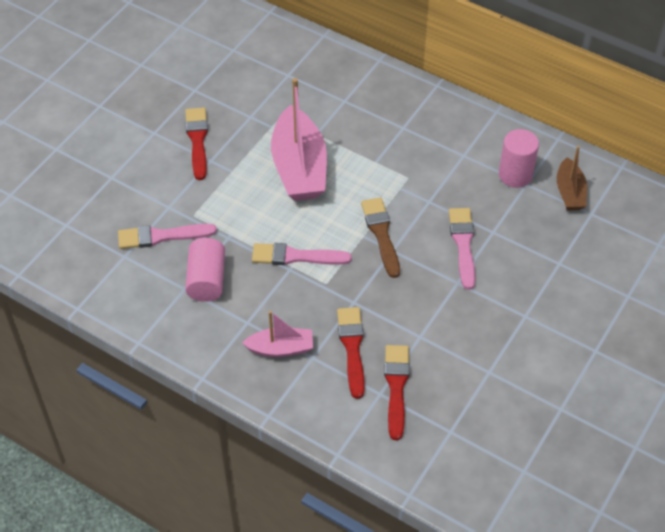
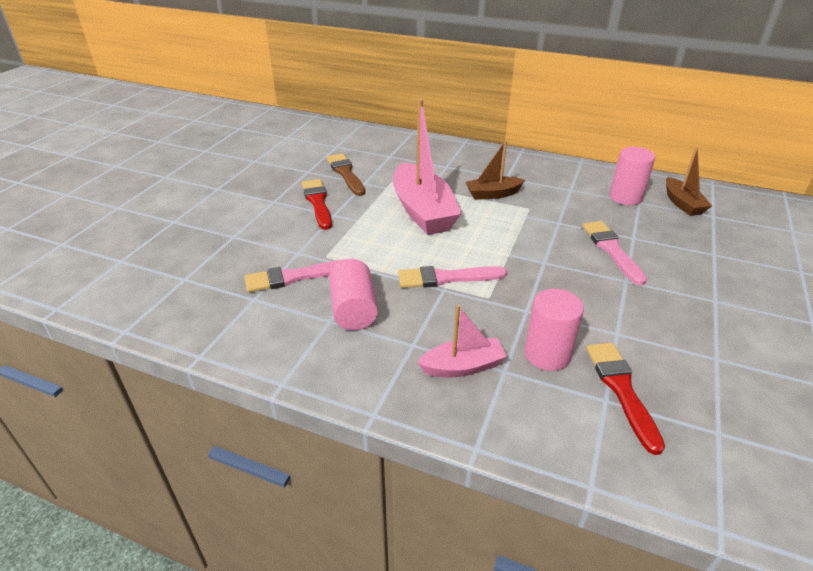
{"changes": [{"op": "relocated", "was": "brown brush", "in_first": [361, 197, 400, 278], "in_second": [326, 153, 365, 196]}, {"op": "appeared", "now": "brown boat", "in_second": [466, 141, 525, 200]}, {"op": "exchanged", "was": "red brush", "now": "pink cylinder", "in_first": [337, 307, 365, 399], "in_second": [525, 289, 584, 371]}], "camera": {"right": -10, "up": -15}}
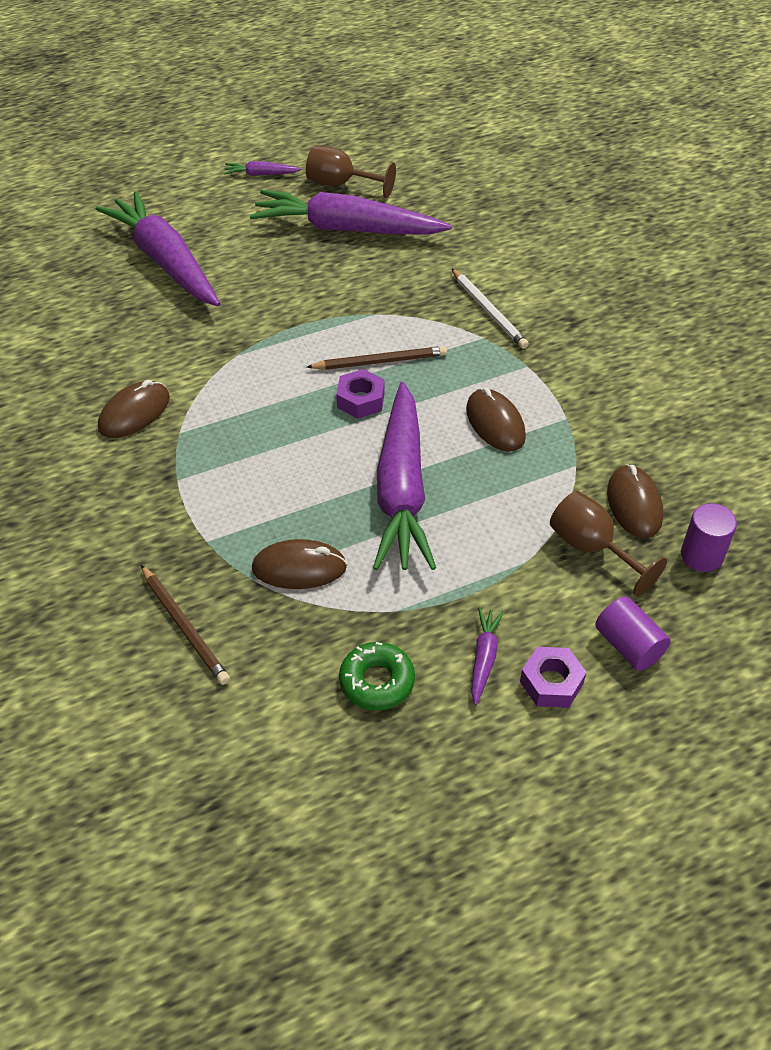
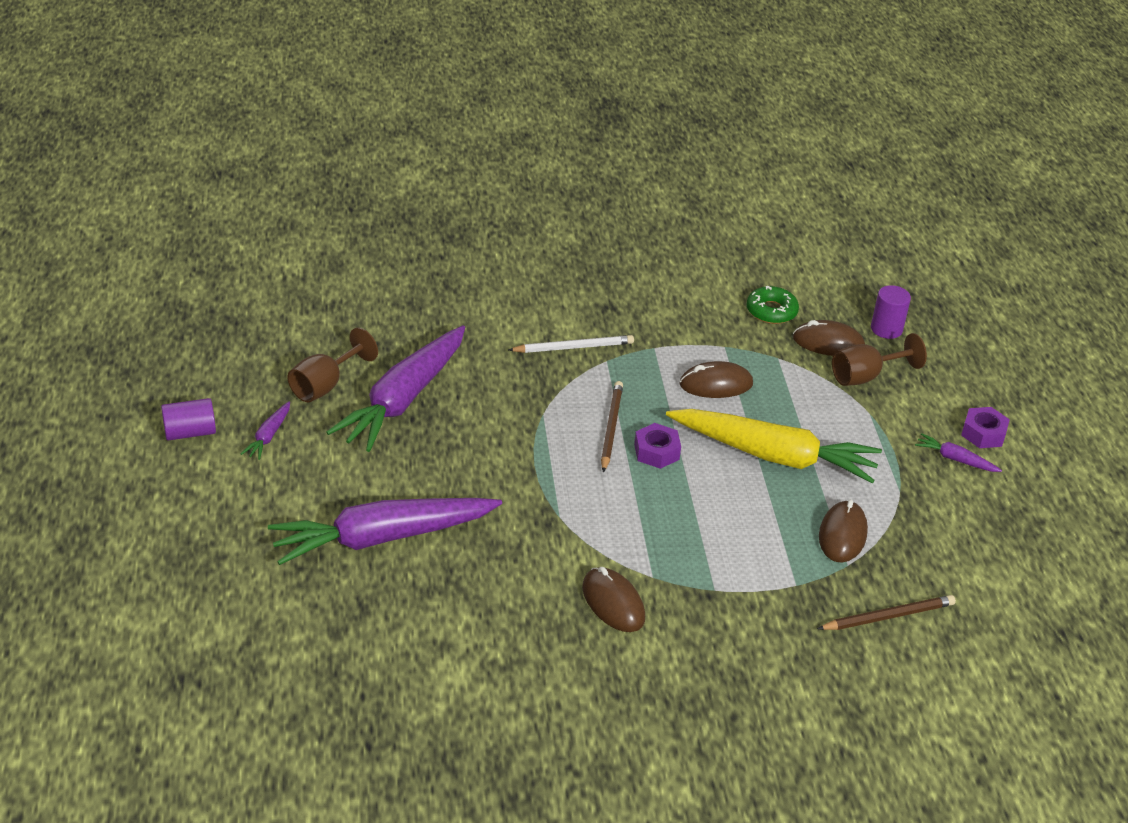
{"changes": [{"op": "relocated", "was": "purple cylinder", "in_first": [595, 596, 671, 671], "in_second": [161, 398, 216, 440]}, {"op": "colour", "was": "purple carrot", "now": "yellow carrot", "in_first": [373, 382, 436, 570], "in_second": [666, 409, 882, 483]}, {"op": "relocated", "was": "green donut", "in_first": [339, 642, 415, 711], "in_second": [746, 286, 799, 324]}], "camera": {"right": -75, "up": -10}}
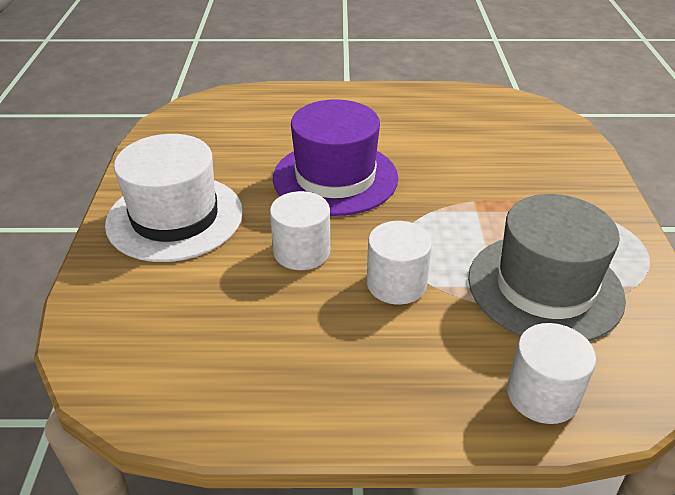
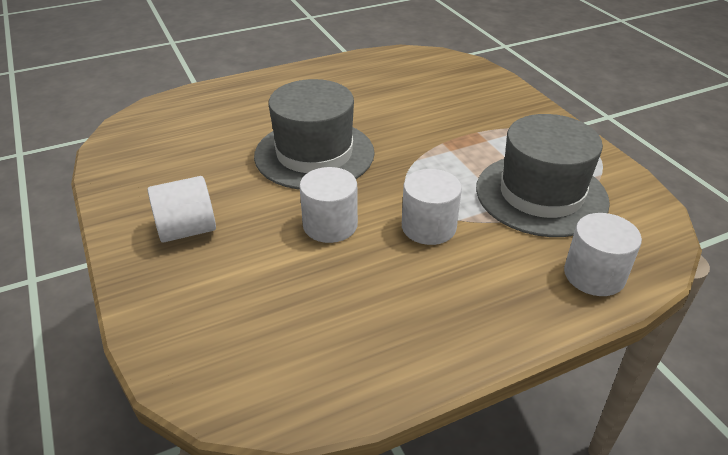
{"changes": [{"op": "exchanged", "was": "white hat", "now": "white cylinder", "in_first": [105, 134, 243, 262], "in_second": [147, 176, 216, 243]}, {"op": "colour", "was": "purple hat", "now": "grey hat", "in_first": [273, 99, 398, 216], "in_second": [254, 79, 375, 190]}], "camera": {"right": -25, "up": 0}}
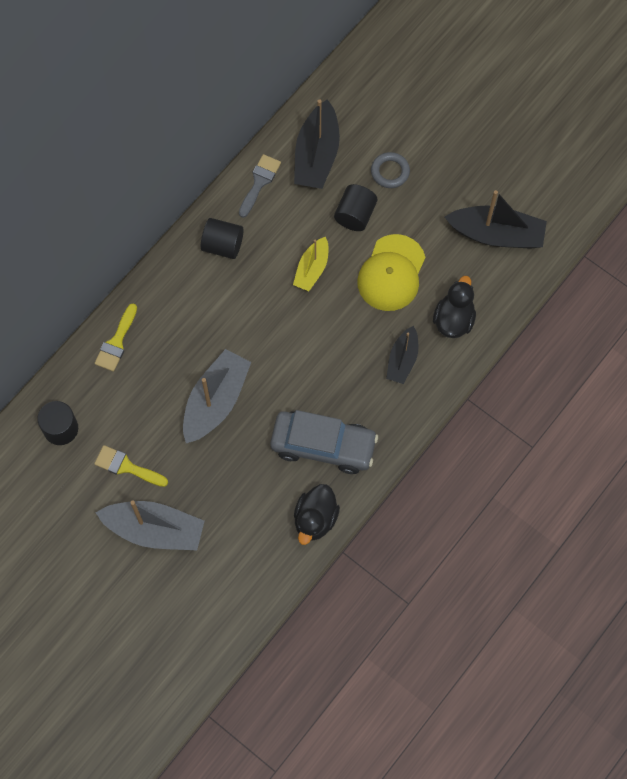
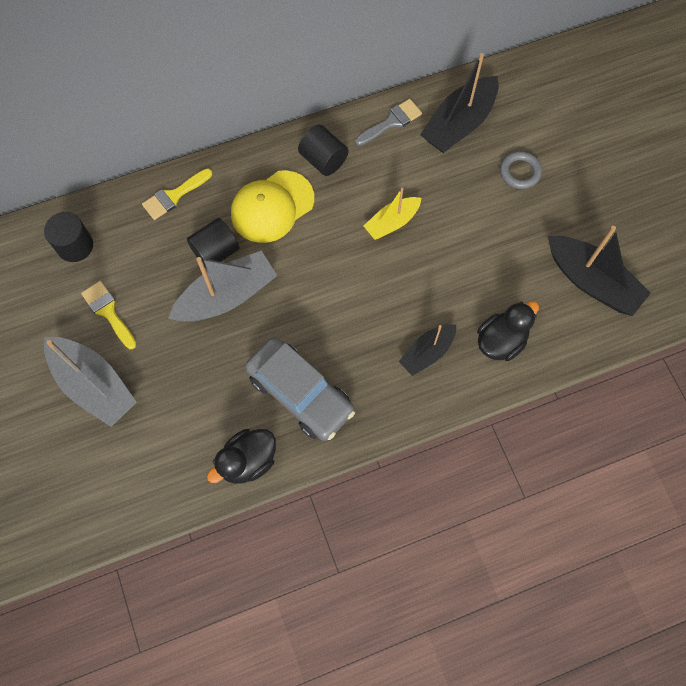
{"changes": [{"op": "relocated", "was": "black cylinder", "in_first": [334, 184, 378, 231], "in_second": [187, 218, 240, 269]}, {"op": "relocated", "was": "yellow cap", "in_first": [357, 234, 425, 311], "in_second": [231, 170, 314, 243]}], "camera": {"right": 30, "up": 0}}
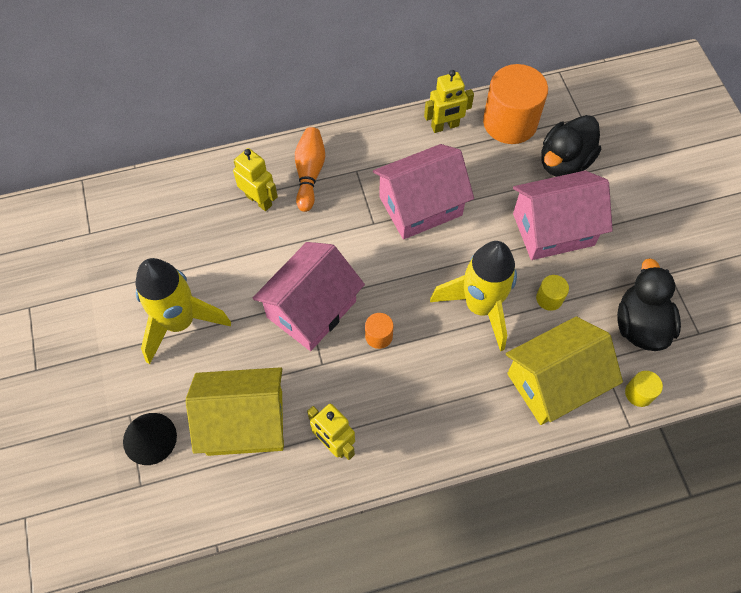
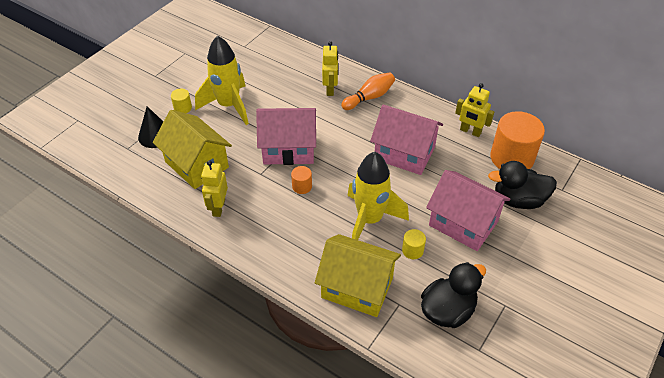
{"changes": [{"op": "relocated", "was": "yellow cylinder", "in_first": [625, 371, 663, 407], "in_second": [171, 89, 192, 113]}], "camera": {"right": 50, "up": -15}}
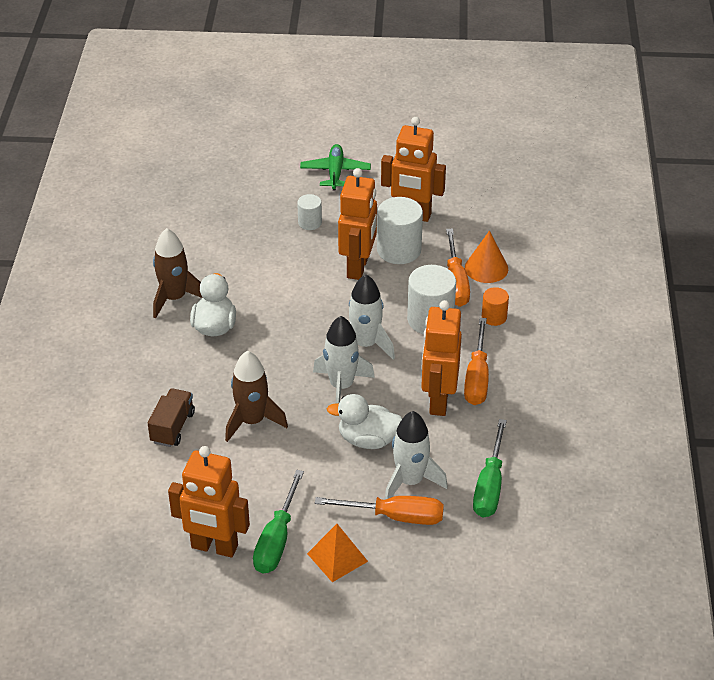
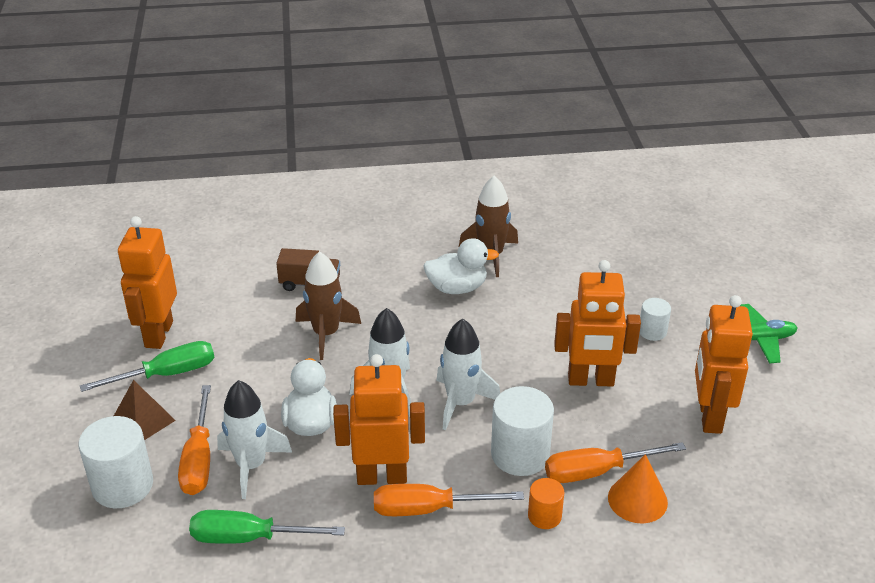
{"changes": [{"op": "relocated", "was": "white cylinder", "in_first": [377, 197, 423, 264], "in_second": [79, 416, 153, 508]}, {"op": "spun", "was": "green screwdriver", "in_first": [253, 470, 304, 574], "in_second": [80, 341, 214, 392], "clockwise": 150}, {"op": "colour", "was": "orange pyramid", "now": "brown pyramid", "in_first": [307, 524, 368, 582], "in_second": [114, 380, 176, 440]}], "camera": {"right": 80, "up": -5}}
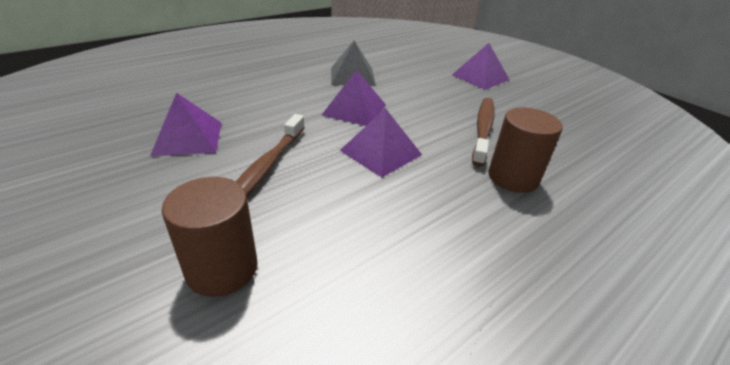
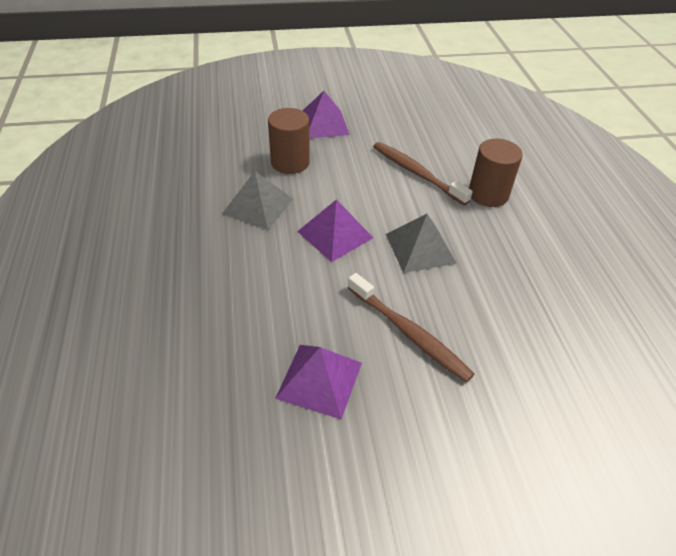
{"changes": [{"op": "relocated", "was": "brown cylinder", "in_first": [162, 177, 258, 297], "in_second": [268, 108, 310, 174]}, {"op": "colour", "was": "purple pyramid", "now": "grey pyramid", "in_first": [340, 108, 422, 177], "in_second": [386, 214, 457, 273]}], "camera": {"right": -60, "up": 10}}
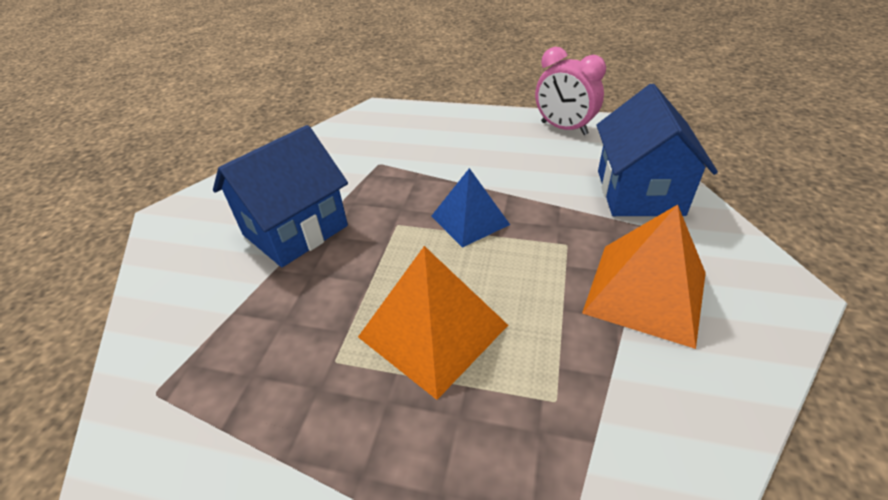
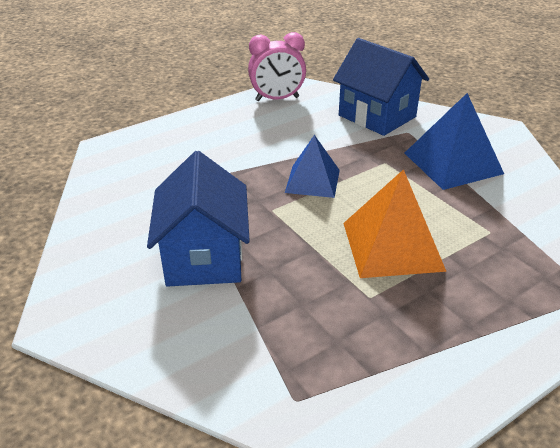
{"changes": [{"op": "colour", "was": "orange pyramid", "now": "blue pyramid", "in_first": [582, 205, 706, 349], "in_second": [405, 93, 504, 190]}], "camera": {"right": -50, "up": -5}}
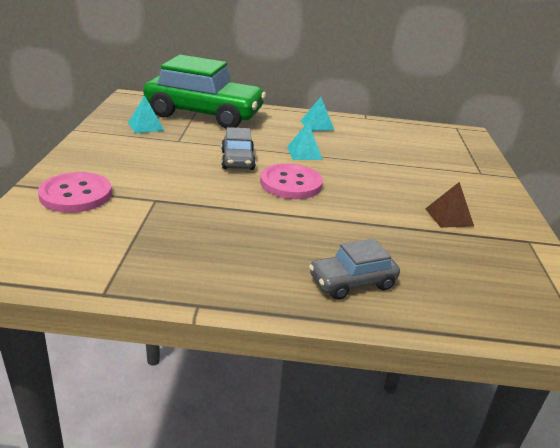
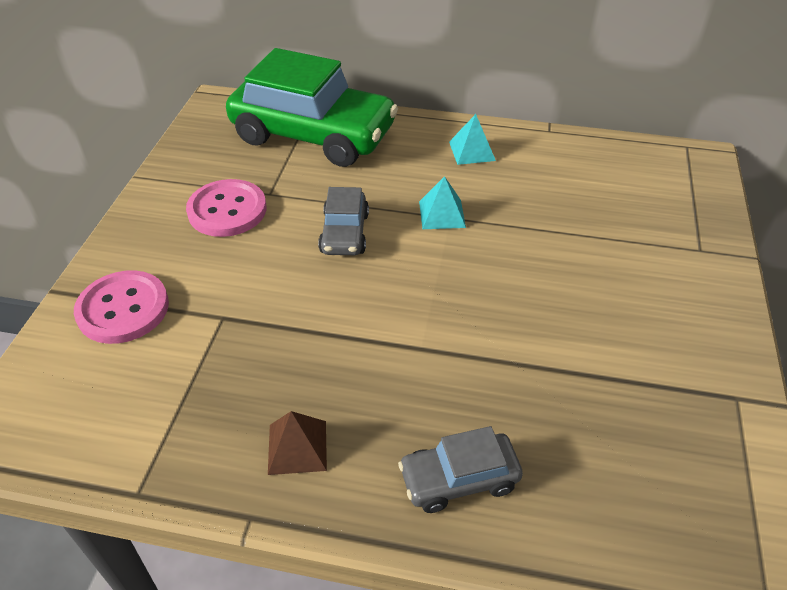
{"changes": [{"op": "relocated", "was": "pink button", "in_first": [260, 163, 323, 199], "in_second": [186, 179, 267, 237]}, {"op": "relocated", "was": "brown pyramid", "in_first": [425, 182, 474, 228], "in_second": [268, 411, 327, 475]}, {"op": "missing", "was": "turquoise pyramid", "in_first": [128, 95, 164, 134]}], "camera": {"right": 10, "up": 15}}
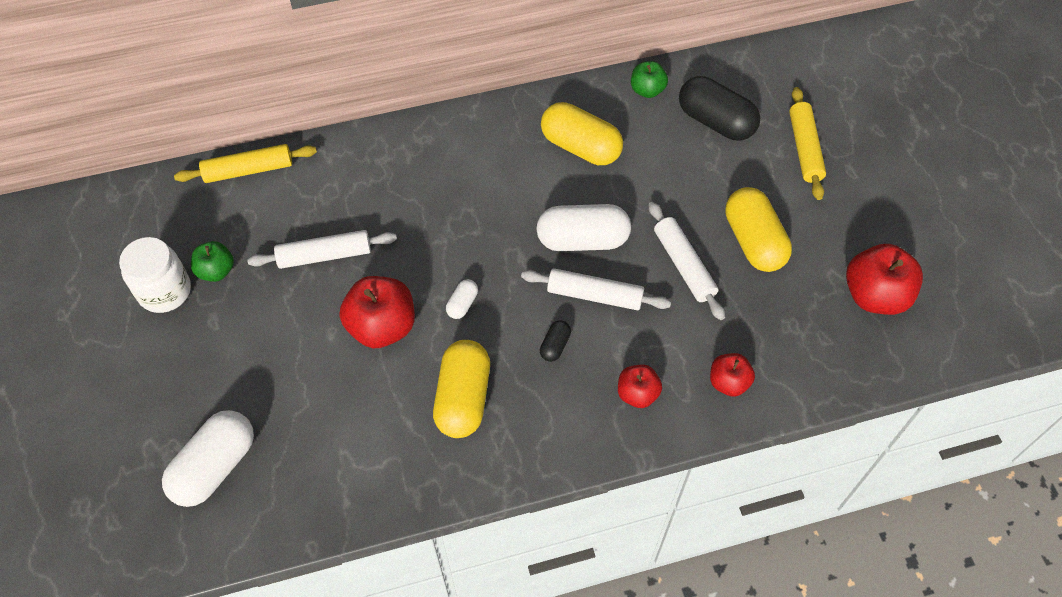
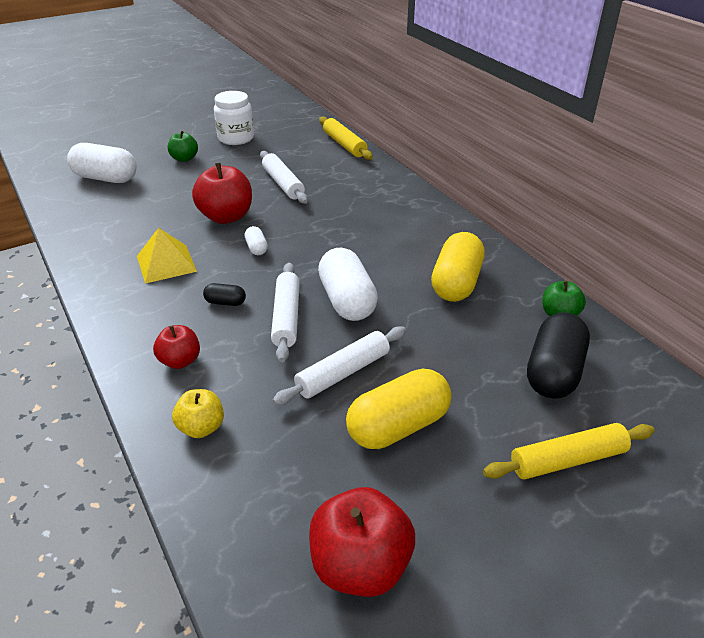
{"changes": [{"op": "exchanged", "was": "yellow capsule", "now": "yellow pyramid", "in_first": [433, 340, 490, 438], "in_second": [137, 228, 197, 284]}, {"op": "relocated", "was": "green apple", "in_first": [191, 241, 234, 282], "in_second": [168, 131, 198, 162]}, {"op": "colour", "was": "red apple", "now": "yellow apple", "in_first": [710, 353, 755, 397], "in_second": [172, 389, 224, 438]}, {"op": "spun", "was": "white capsule", "in_first": [446, 279, 478, 319], "in_second": [245, 226, 268, 255], "clockwise": 60}], "camera": {"right": 75, "up": -20}}
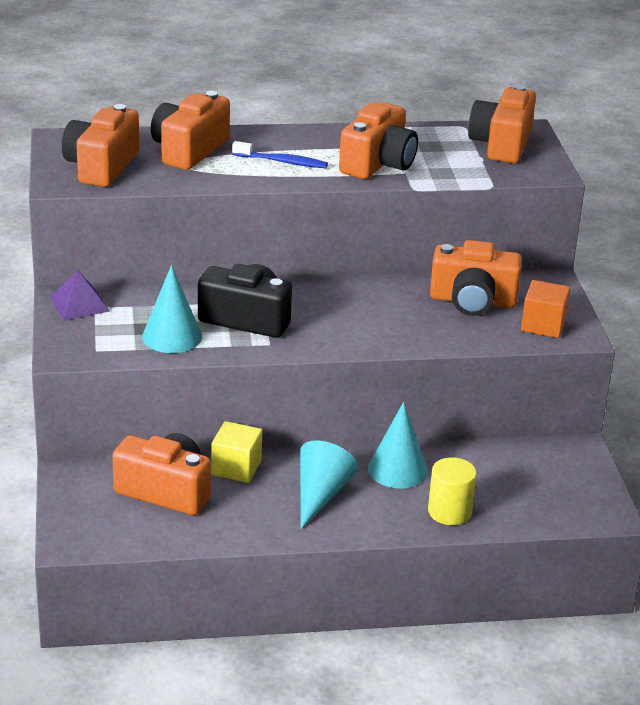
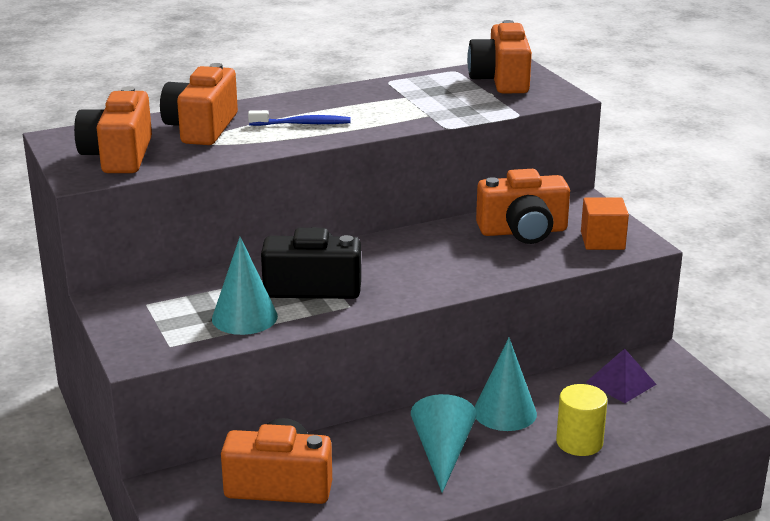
{"changes": [{"op": "relocated", "was": "purple pyramid", "in_first": [49, 271, 110, 321], "in_second": [586, 348, 657, 403]}, {"op": "missing", "was": "yellow cube", "in_first": [211, 421, 262, 483]}, {"op": "missing", "was": "orange camera", "in_first": [339, 102, 418, 179]}], "camera": {"right": -15, "up": -5}}
